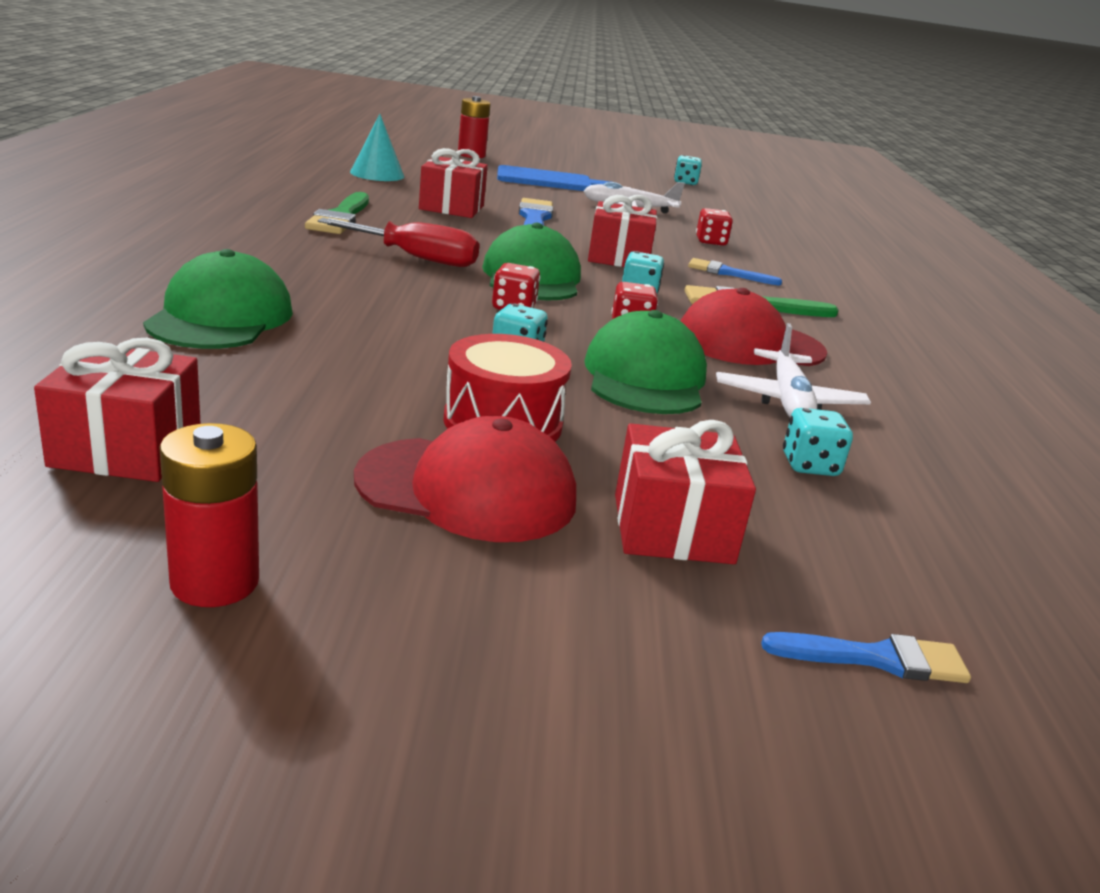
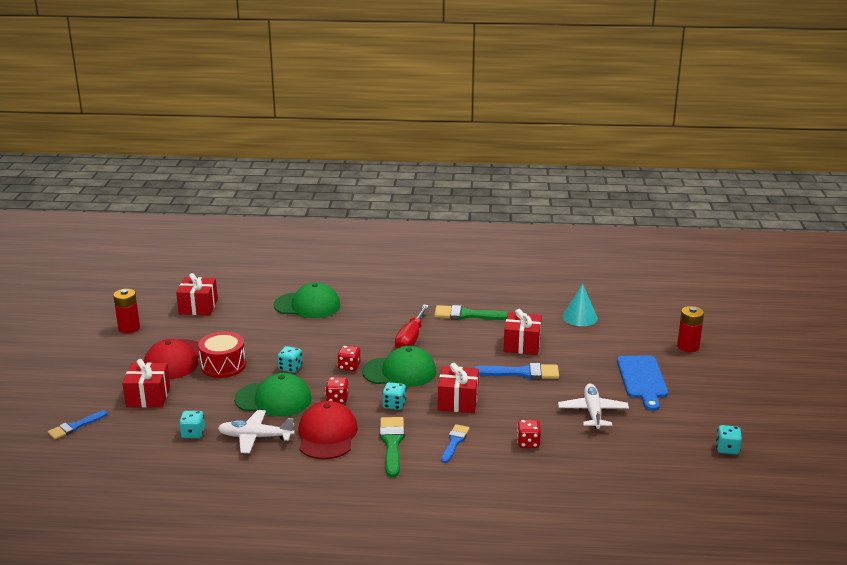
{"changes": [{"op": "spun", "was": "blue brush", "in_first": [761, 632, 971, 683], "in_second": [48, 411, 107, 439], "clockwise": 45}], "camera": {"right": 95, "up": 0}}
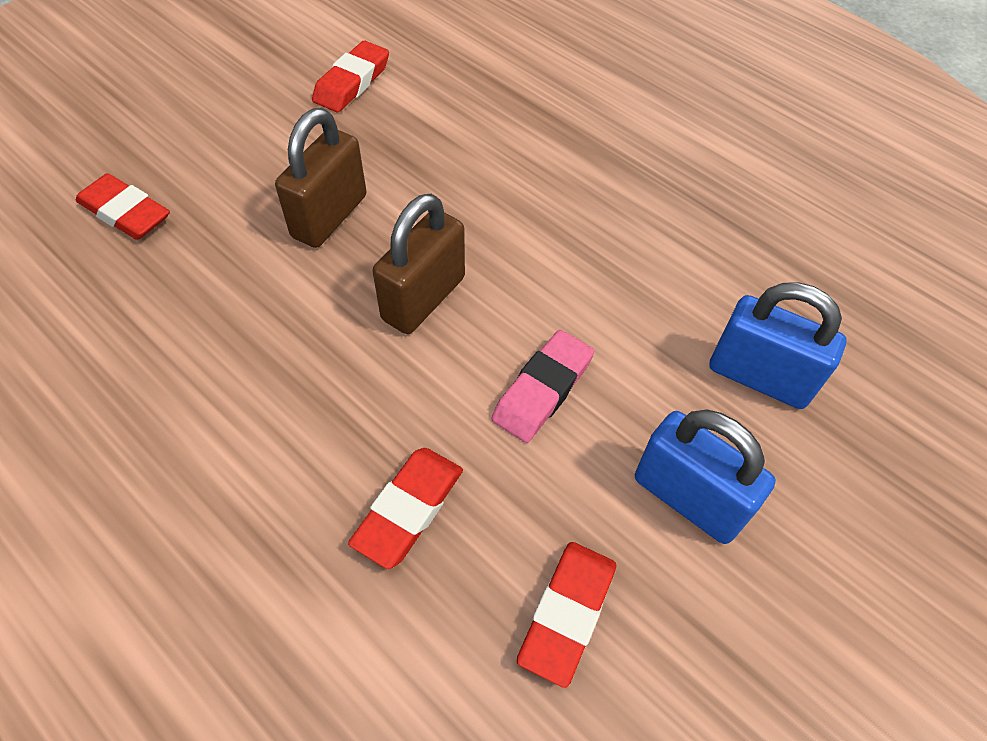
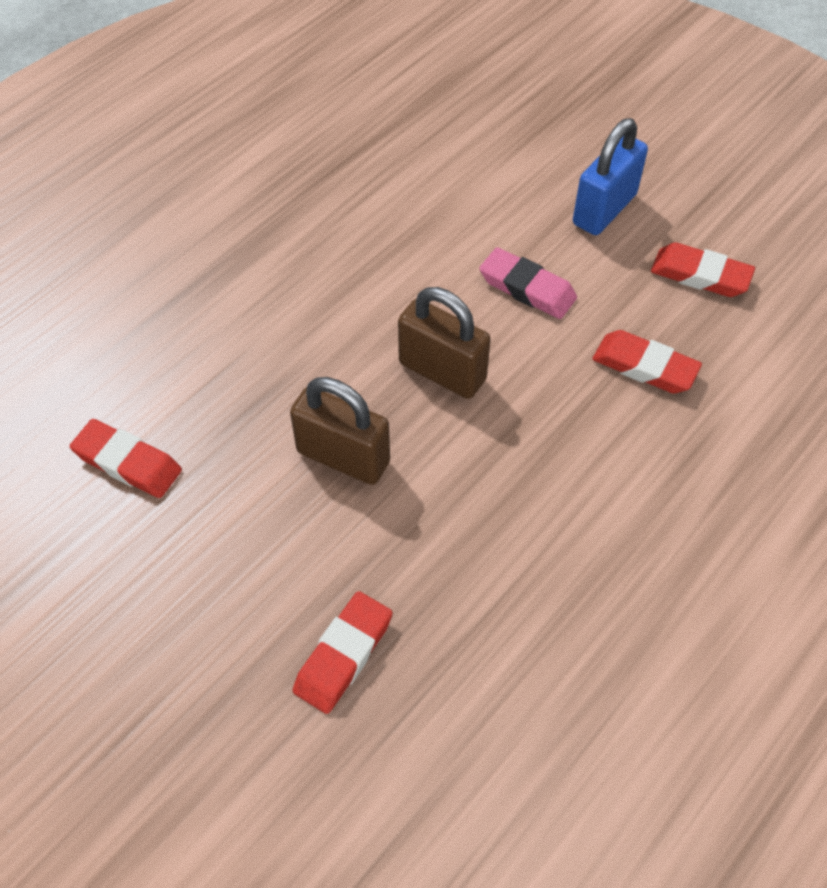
{"changes": [{"op": "missing", "was": "blue padlock", "in_first": [709, 282, 847, 409]}], "camera": {"right": -90, "up": 0}}
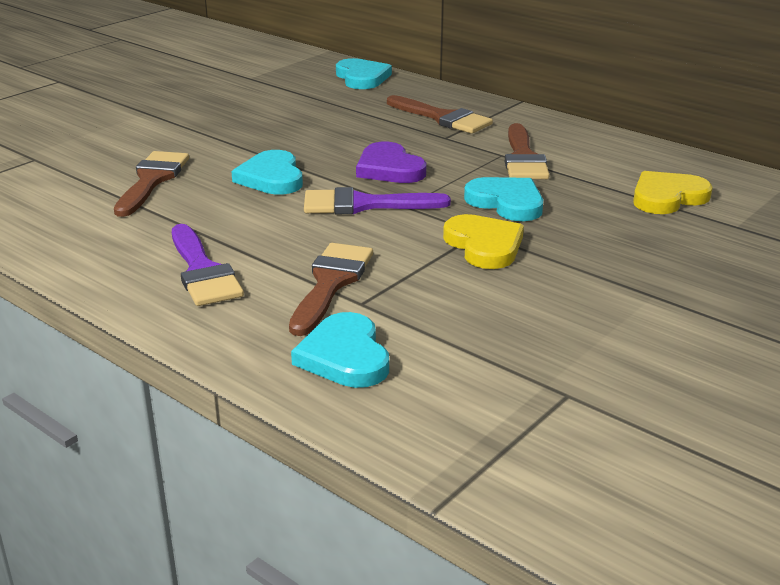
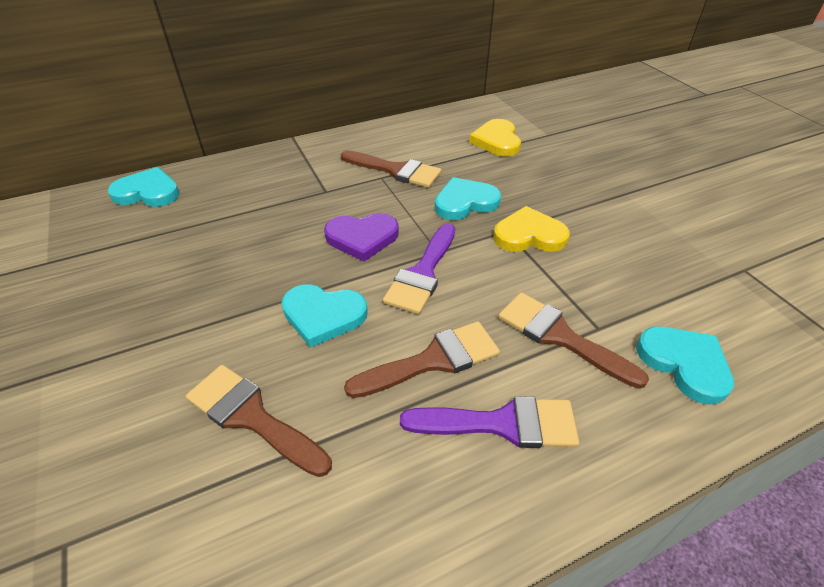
{"changes": [{"op": "relocated", "was": "brown brush", "in_first": [387, 95, 493, 134], "in_second": [344, 321, 500, 398]}, {"op": "spun", "was": "turquoise heart", "in_first": [291, 312, 389, 388], "in_second": [636, 326, 734, 405], "clockwise": -135}], "camera": {"right": -65, "up": 15}}
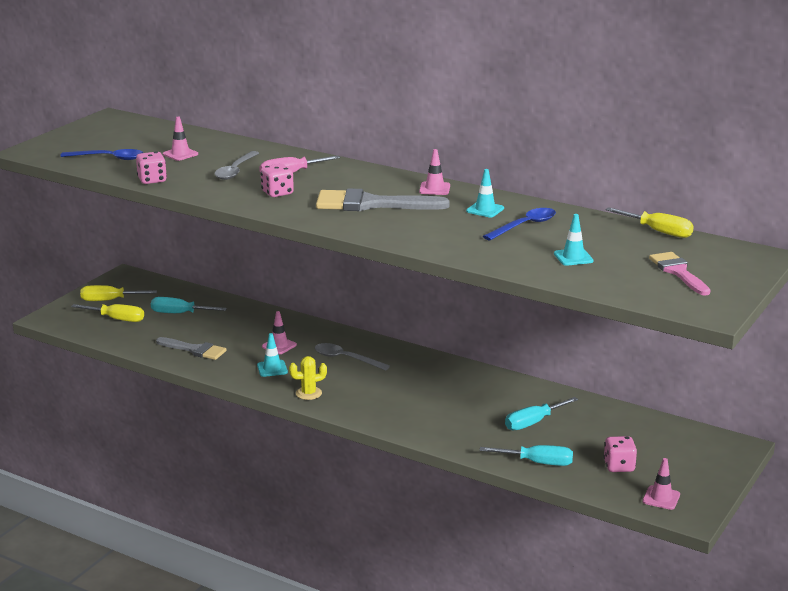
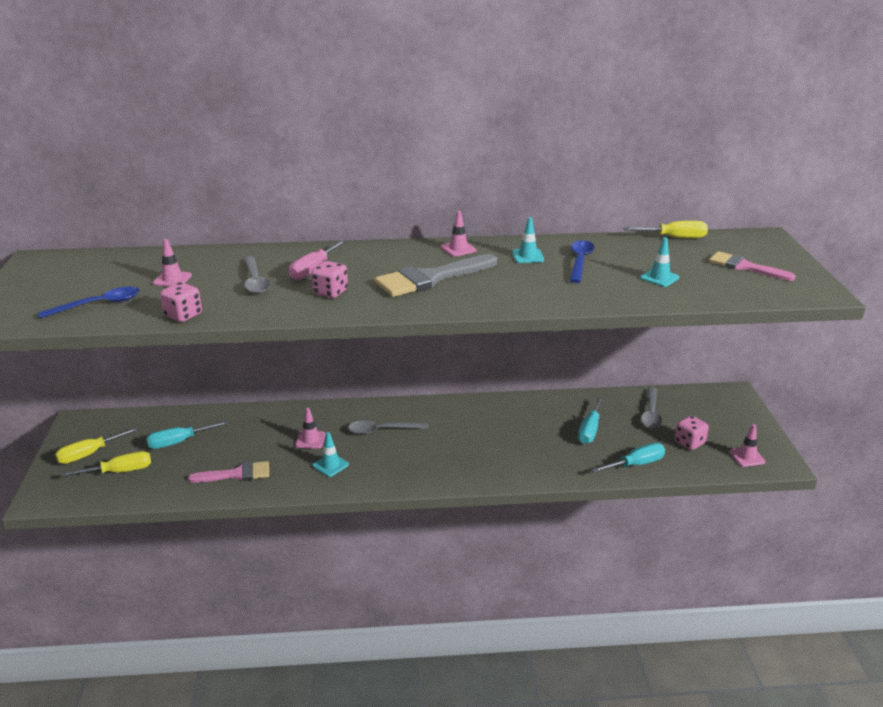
{"changes": [{"op": "colour", "was": "grey brush", "now": "pink brush", "in_first": [156, 337, 227, 360], "in_second": [188, 461, 269, 483]}, {"op": "appeared", "now": "grey spoon", "in_second": [641, 387, 662, 429]}, {"op": "missing", "was": "yellow cactus", "in_first": [289, 356, 327, 400]}], "camera": {"right": -35, "up": 5}}
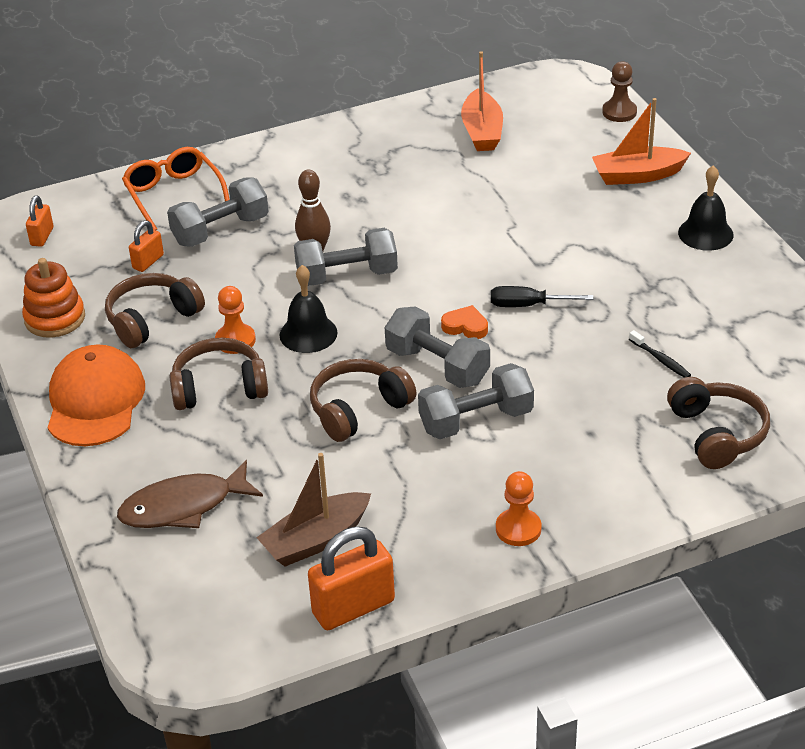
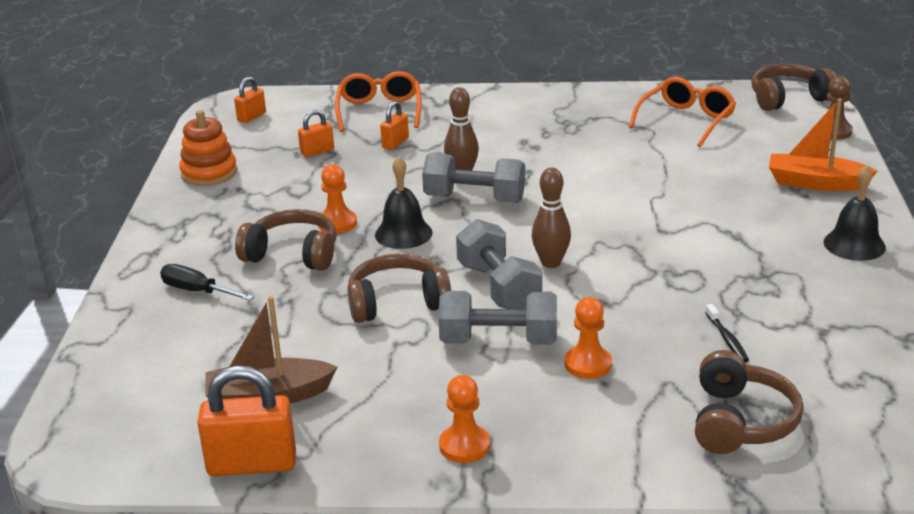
{"changes": [{"op": "relocated", "was": "black screwdriver", "in_first": [491, 286, 593, 307], "in_second": [160, 264, 254, 300]}, {"op": "exchanged", "was": "grey dumbbell", "now": "orange padlock", "in_first": [167, 177, 269, 247], "in_second": [380, 101, 409, 150]}, {"op": "exchanged", "was": "orange heart", "now": "brown bowling pin", "in_first": [441, 305, 488, 339], "in_second": [532, 167, 571, 268]}, {"op": "appeared", "now": "orange pawn", "in_second": [565, 297, 612, 379]}, {"op": "exchanged", "was": "orange boat", "now": "orange glasses", "in_first": [461, 51, 503, 151], "in_second": [629, 77, 736, 147]}, {"op": "relocated", "was": "brown headphones", "in_first": [105, 273, 205, 348], "in_second": [751, 64, 837, 111]}, {"op": "missing", "was": "orange cap", "in_first": [48, 345, 145, 446]}, {"op": "missing", "was": "brown fish", "in_first": [117, 460, 263, 528]}], "camera": {"right": 25, "up": -10}}
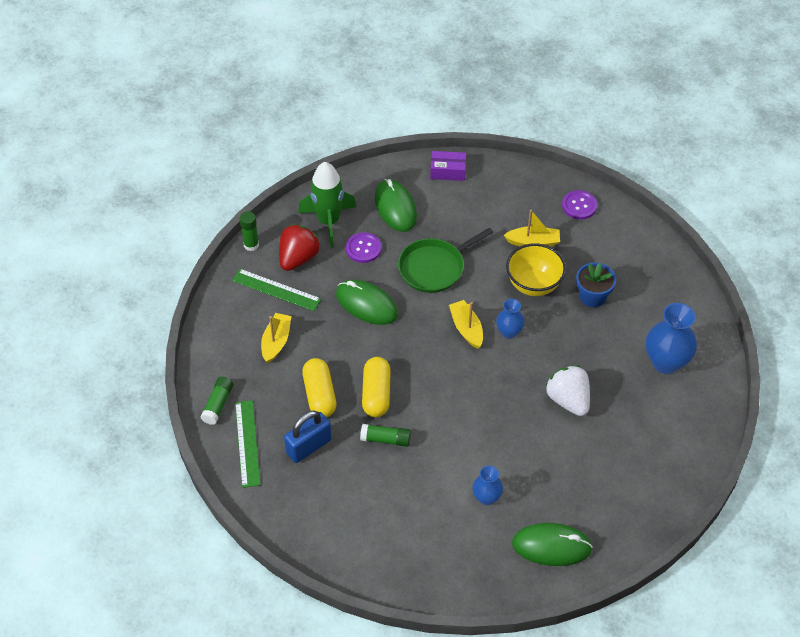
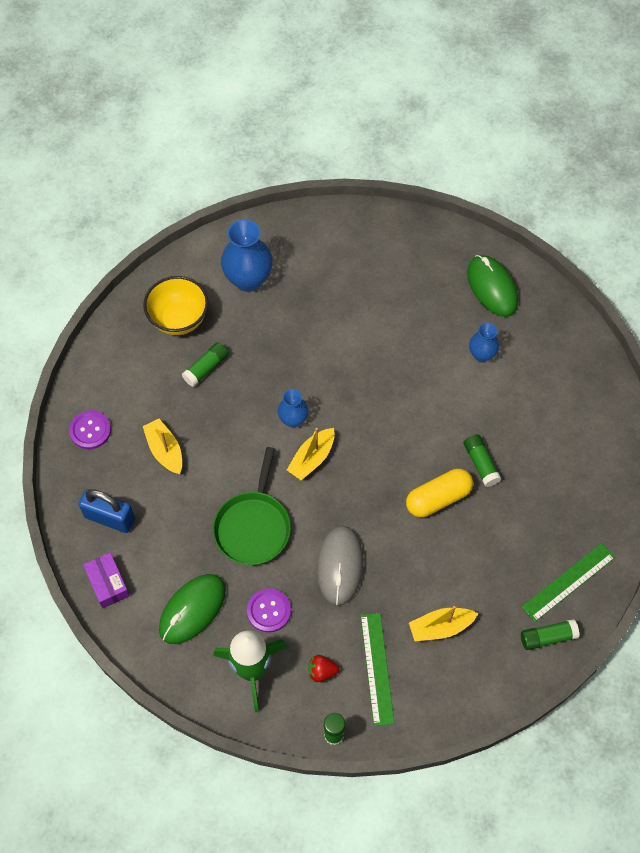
{"changes": [{"op": "relocated", "was": "blue padlock", "in_first": [284, 411, 332, 463], "in_second": [78, 489, 135, 533]}, {"op": "relocated", "was": "yellow bowl", "in_first": [506, 243, 566, 296], "in_second": [143, 276, 208, 335]}, {"op": "exchanged", "was": "blue flower pot", "now": "green glue stick", "in_first": [576, 263, 616, 307], "in_second": [182, 342, 229, 387]}, {"op": "spun", "was": "green pan", "in_first": [398, 228, 493, 293], "in_second": [213, 447, 291, 565], "clockwise": 75}, {"op": "size", "was": "red strawberry", "in_first": [279, 224, 320, 271], "in_second": [308, 655, 340, 682], "ratio": 0.53}, {"op": "colour", "was": "green mouse", "now": "grey mouse", "in_first": [336, 279, 398, 325], "in_second": [317, 526, 363, 606]}, {"op": "missing", "was": "yellow capsule", "in_first": [302, 358, 336, 418]}, {"op": "missing", "was": "white strawberry", "in_first": [546, 365, 590, 416]}], "camera": {"right": -120, "up": 10}}
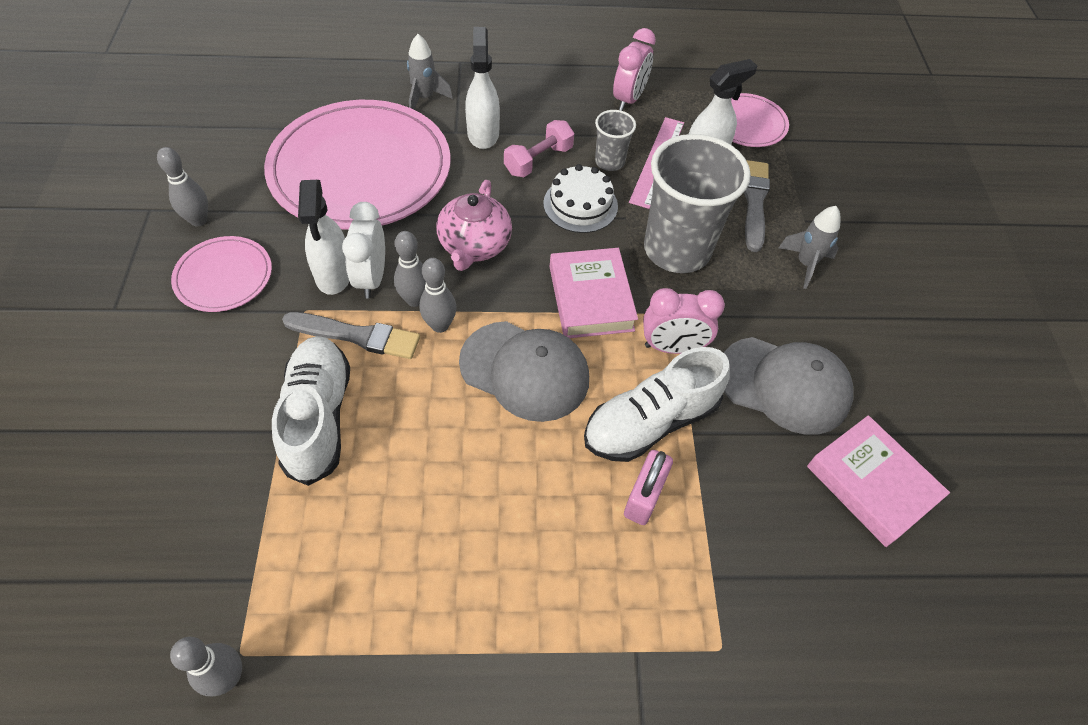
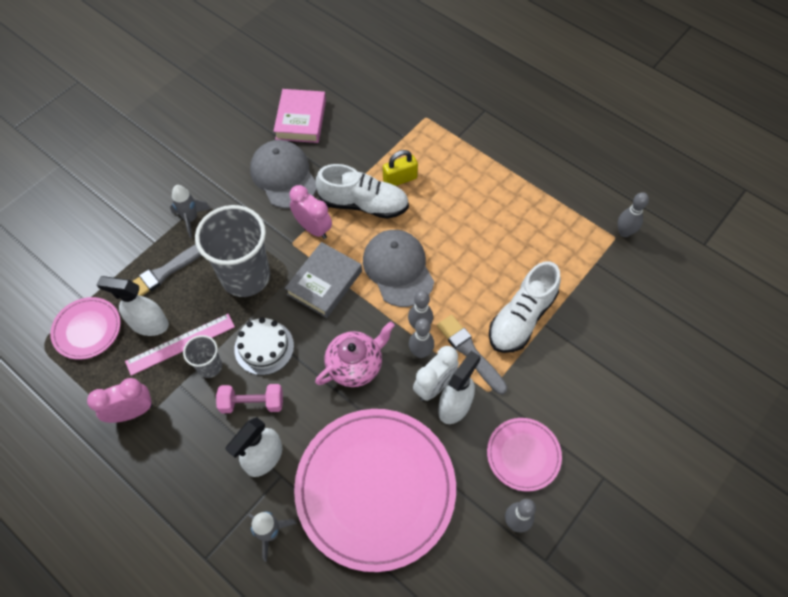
{"changes": [{"op": "colour", "was": "pink book", "now": "grey book", "in_first": [550, 248, 638, 338], "in_second": [285, 242, 362, 318]}, {"op": "colour", "was": "pink padlock", "now": "yellow padlock", "in_first": [624, 450, 673, 525], "in_second": [383, 150, 418, 186]}], "camera": {"right": -135, "up": 5}}
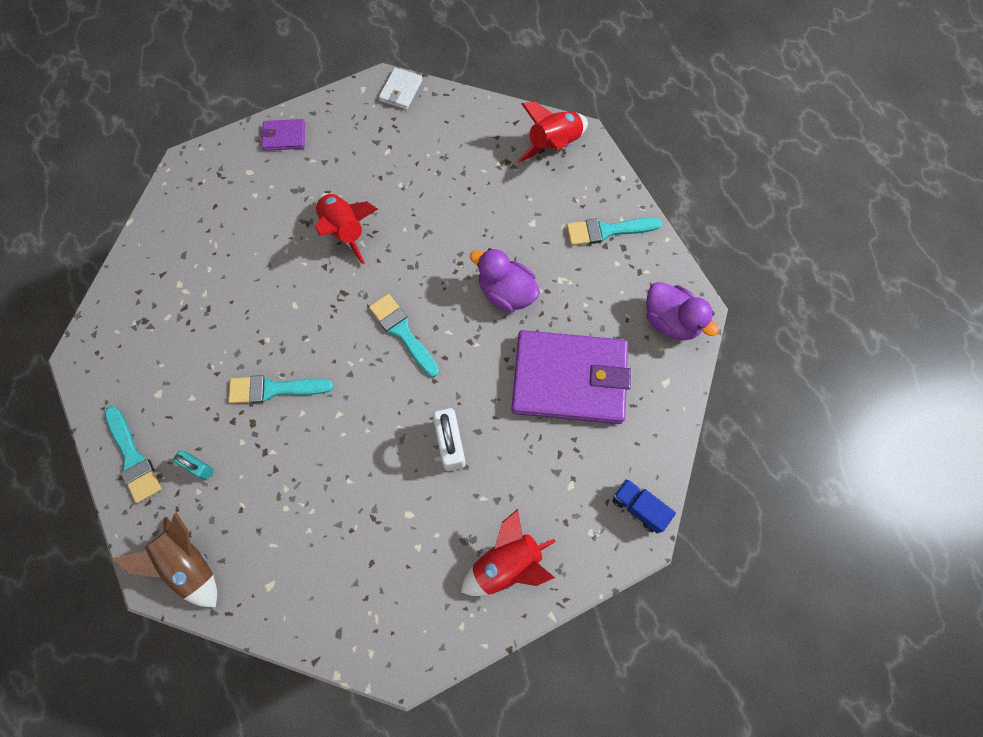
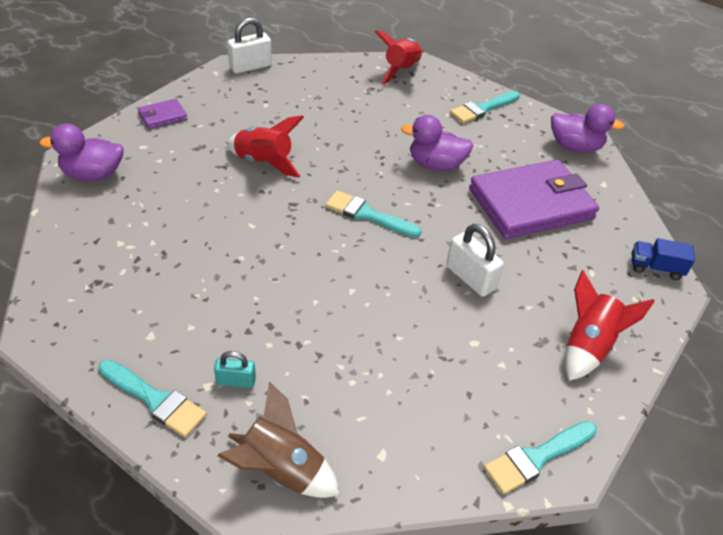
{"changes": [{"op": "appeared", "now": "purple duck", "in_second": [39, 124, 124, 181]}, {"op": "exchanged", "was": "white wallet", "now": "white padlock", "in_first": [379, 67, 423, 110], "in_second": [227, 18, 272, 74]}, {"op": "relocated", "was": "turquoise brush", "in_first": [228, 375, 333, 403], "in_second": [484, 421, 597, 494]}], "camera": {"right": -30, "up": -25}}
